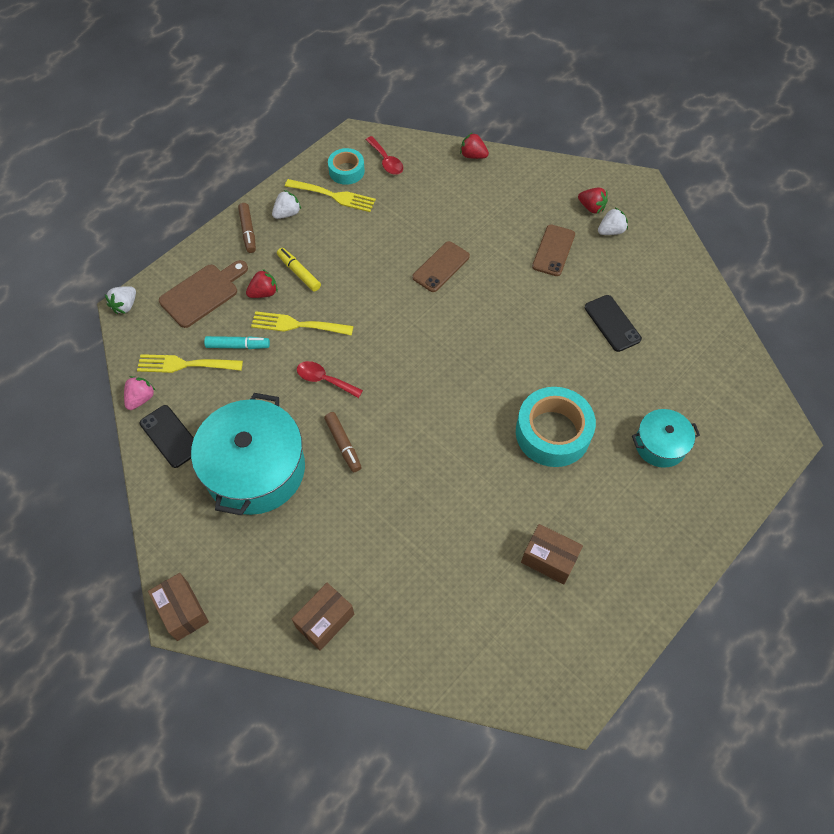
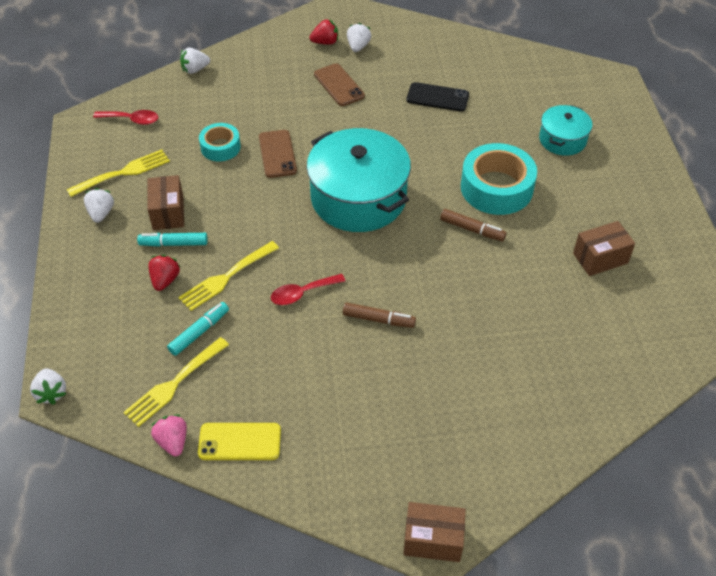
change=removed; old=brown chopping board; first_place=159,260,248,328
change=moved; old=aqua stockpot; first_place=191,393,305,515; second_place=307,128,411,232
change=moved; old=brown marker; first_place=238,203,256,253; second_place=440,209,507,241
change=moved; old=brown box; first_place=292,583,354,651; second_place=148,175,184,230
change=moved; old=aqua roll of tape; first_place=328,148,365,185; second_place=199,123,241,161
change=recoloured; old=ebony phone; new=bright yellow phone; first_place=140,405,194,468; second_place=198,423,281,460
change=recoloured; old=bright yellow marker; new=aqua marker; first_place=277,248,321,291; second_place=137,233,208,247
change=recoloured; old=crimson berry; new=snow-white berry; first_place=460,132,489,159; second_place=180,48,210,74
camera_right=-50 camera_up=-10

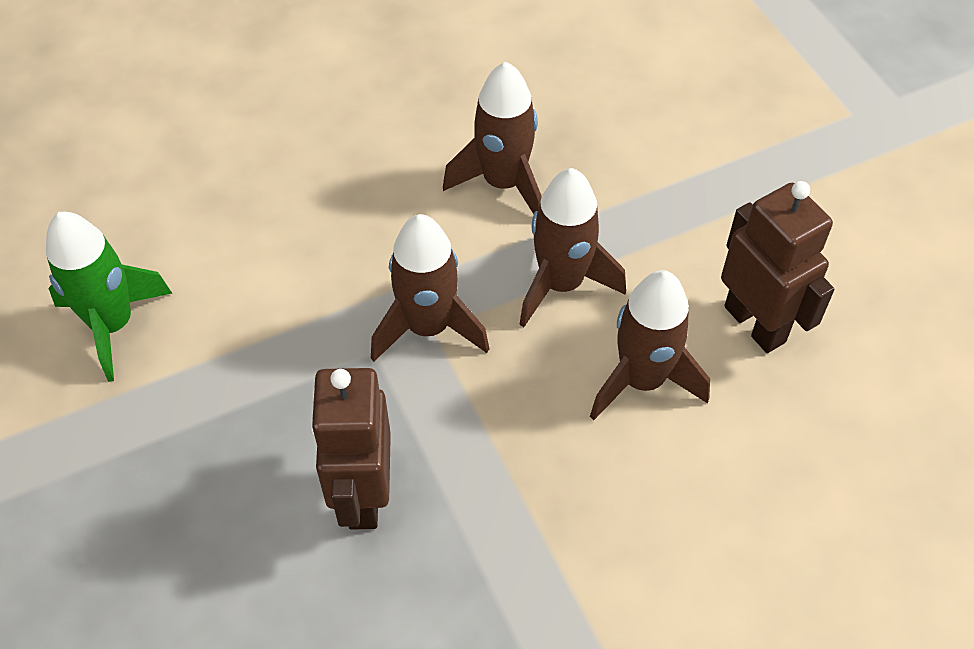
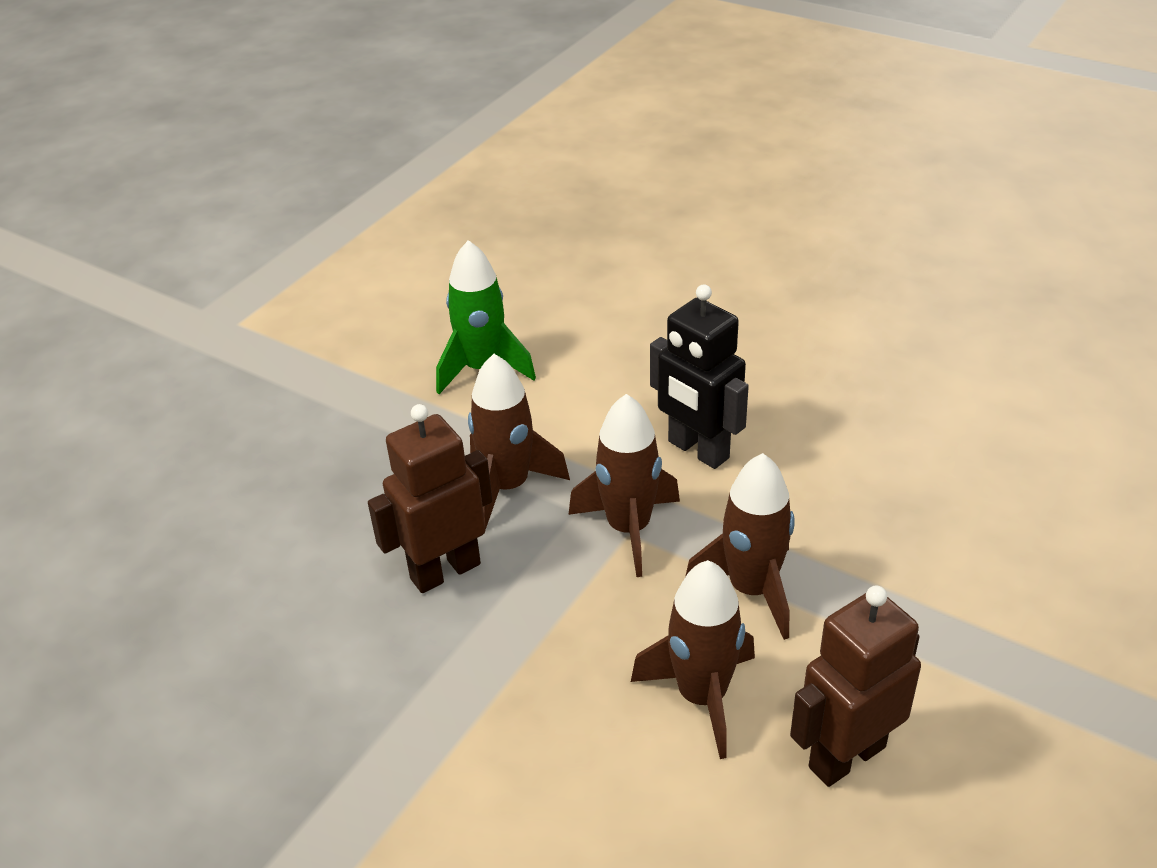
change=added; new=ebony robot; second_place=650,285,749,469
change=moved; old=brown toy rocket; first_place=443,62,542,214; second_place=468,354,570,528
change=turned; old=brown robot; first_place=721,181,834,353; second_place=790,586,921,787; degrees=-150
camera_right=60 camera_up=-15

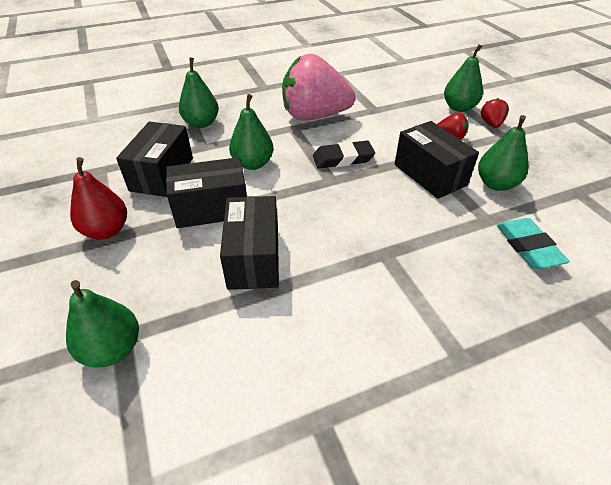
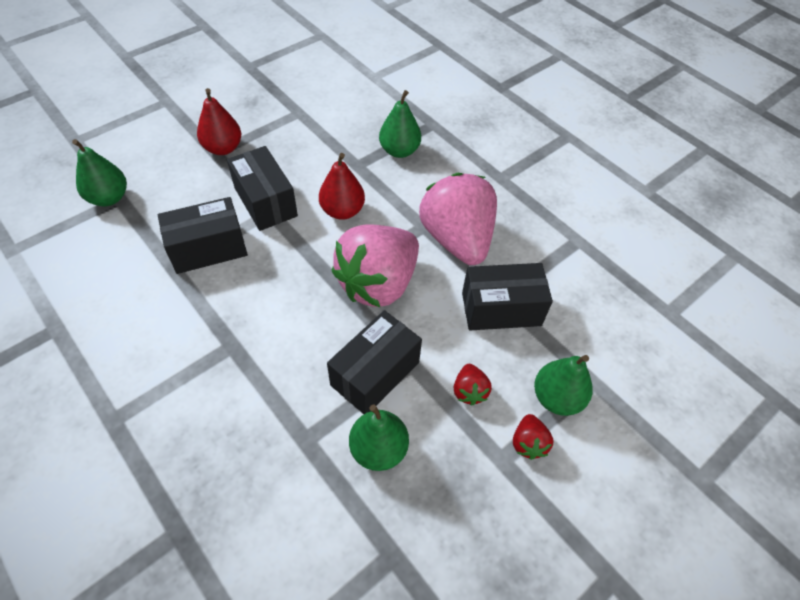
change=removed; old=aqua eraser; first_place=497,218,570,269
change=moved; old=ebony box; first_place=116,121,193,197; second_place=462,263,553,330
change=replaced; old=ebony eraser; new=rose-pink berry; first_place=313,141,375,169; second_place=332,224,419,308
change=recoloured; old=leaf-green toy pear; new=crimson toy pear; first_place=229,94,273,170; second_place=319,153,365,220
change=turned; old=crimson berry; first_place=481,98,509,128; second_place=513,414,554,460; degrees=105
camera_right=70 camera_up=10

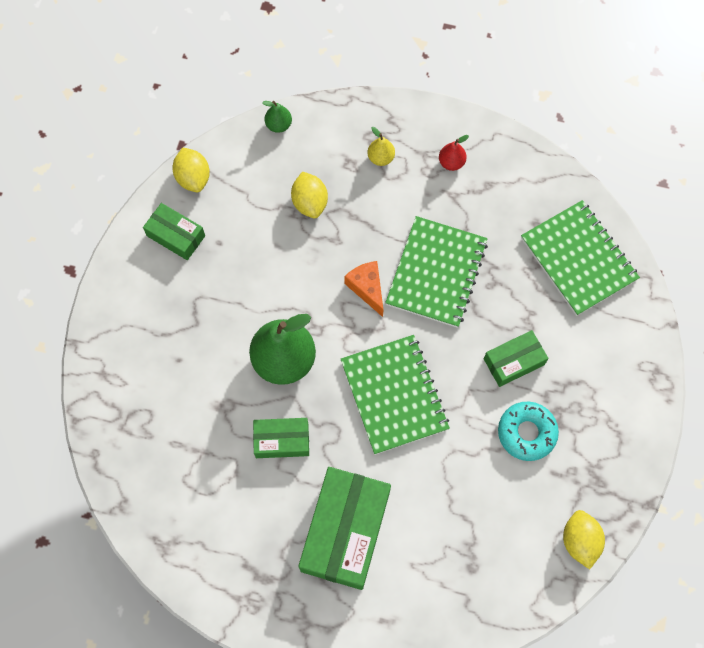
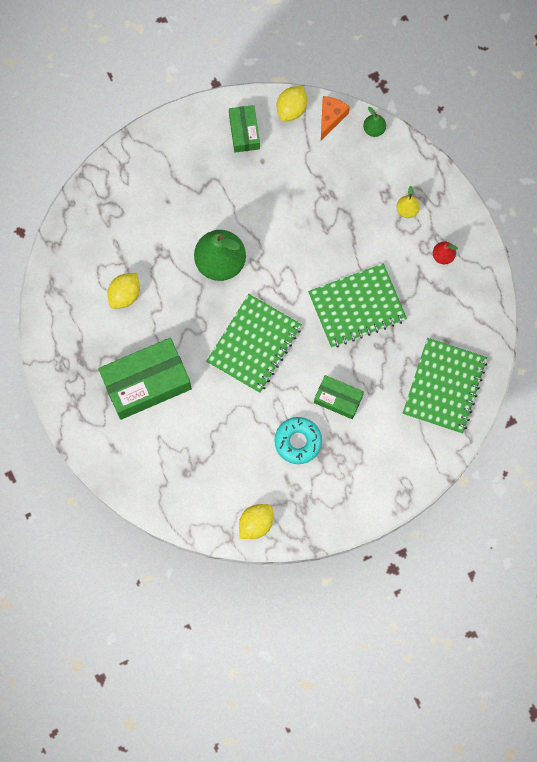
change=removed; old=leaf-green box; first_place=253,418,309,458
change=moved; old=bright yellow citrus fruit; first_place=291,172,328,218; second_place=107,273,140,309
change=moved; old=orange piece of cheese; first_place=344,261,383,317; second_place=321,96,350,141
camera_right=50 camera_up=5

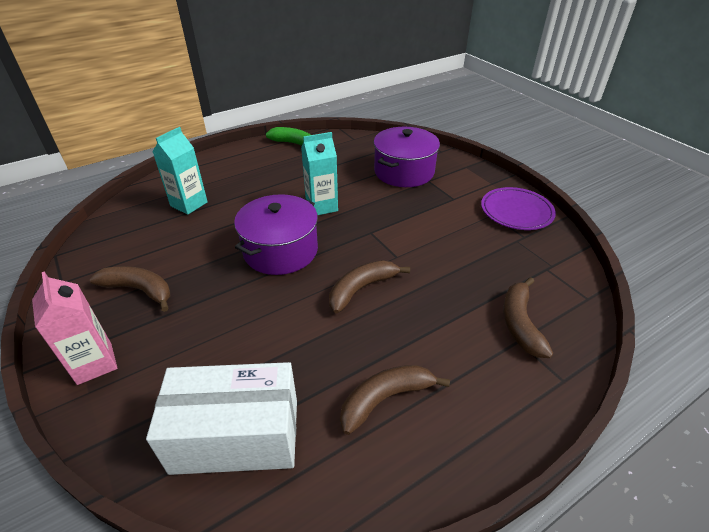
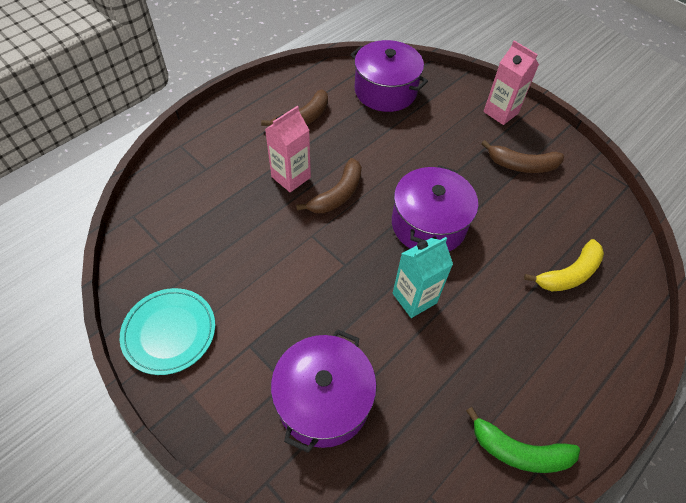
change=removed; old=brown banana; first_place=503,277,553,358
change=added; new=rose-pink carton; second_place=265,106,311,192
change=replaced; old=snow-white box; new=purple stockpot; first_place=146,362,297,475; second_place=351,40,428,112
change=replaced; old=aqua carton; new=bright yellow banana; first_place=152,127,208,215; second_place=524,239,604,291
change=recoloured; old=purple plate; new=aqua plate; first_place=481,187,556,230; second_place=120,288,215,375
camera_right=165 camera_up=15

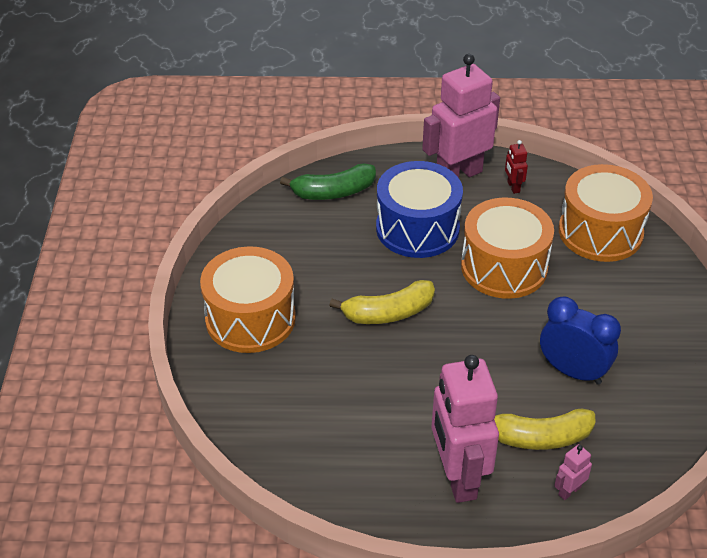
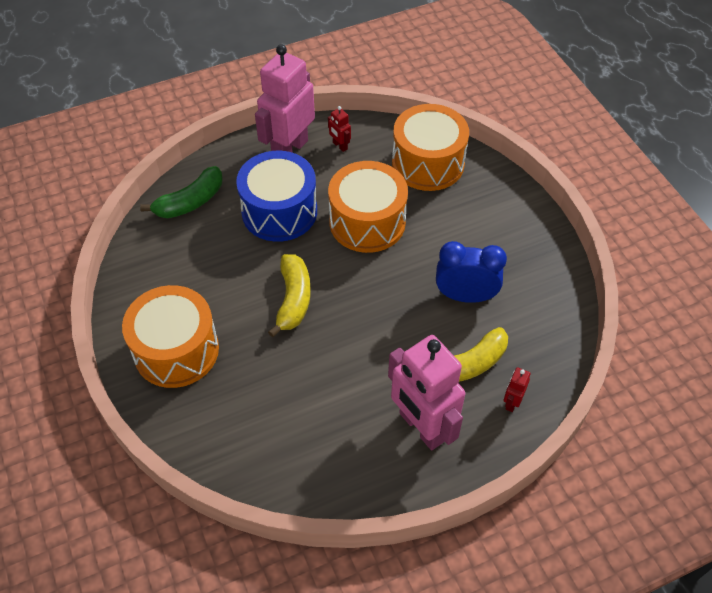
change=recoloured; old=rose-pink robot; new=crimson robot; first_place=554,444,592,500; second_place=504,367,530,412
change=turned; old=bright yellow banana; first_place=329,280,435,324; second_place=268,254,311,337; degrees=-45
camera_right=-25 camera_up=10

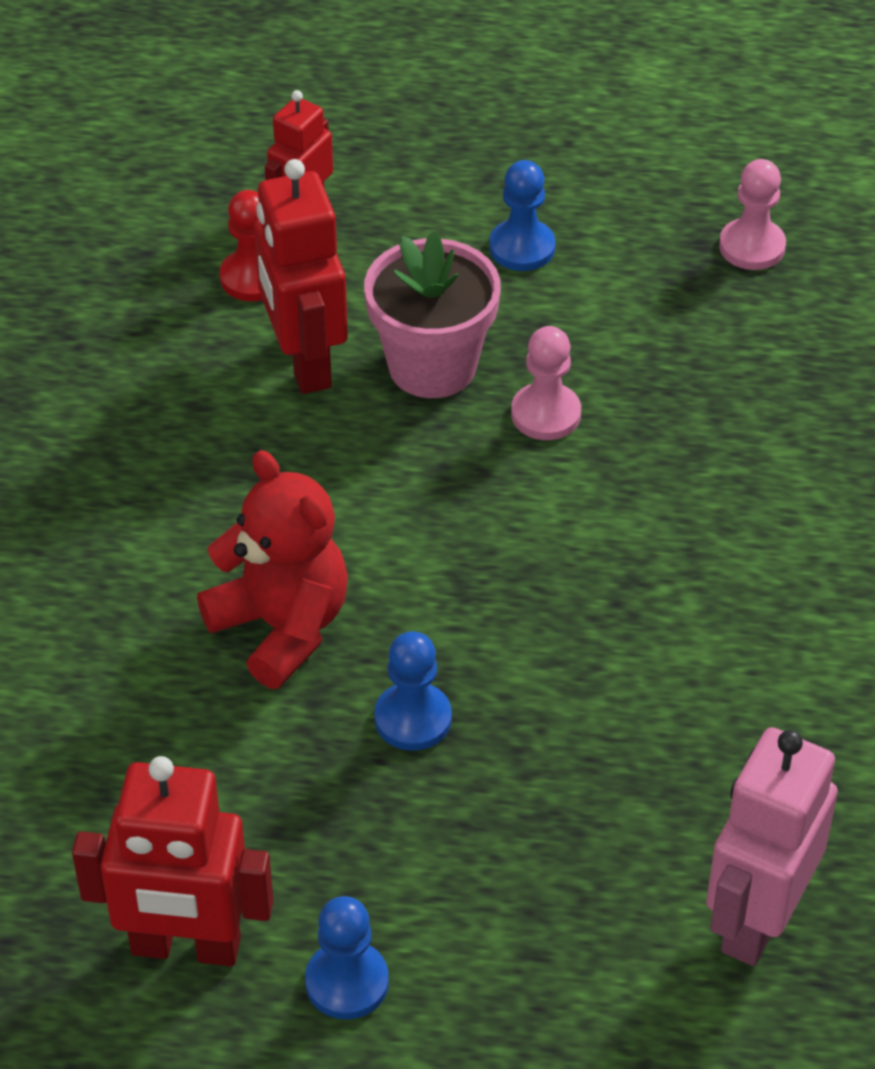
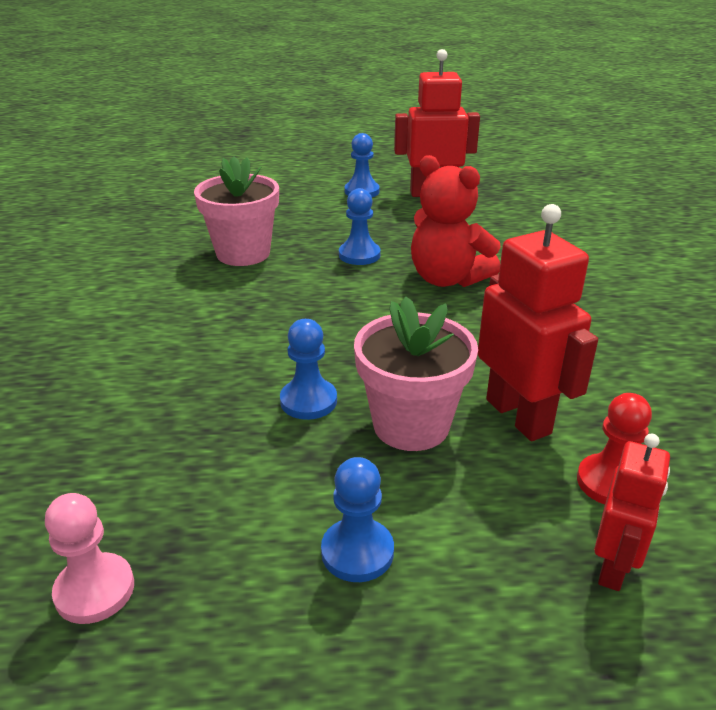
change=removed; old=rose-pink robot; first_place=706,727,838,966
change=added; new=rose-pink potted plant; second_place=194,156,279,266
change=recoloured; old=rose-pink chess pawn; new=blue chess pawn; first_place=511,326,581,440; second_place=280,319,337,420
camera_right=170 camera_up=-15

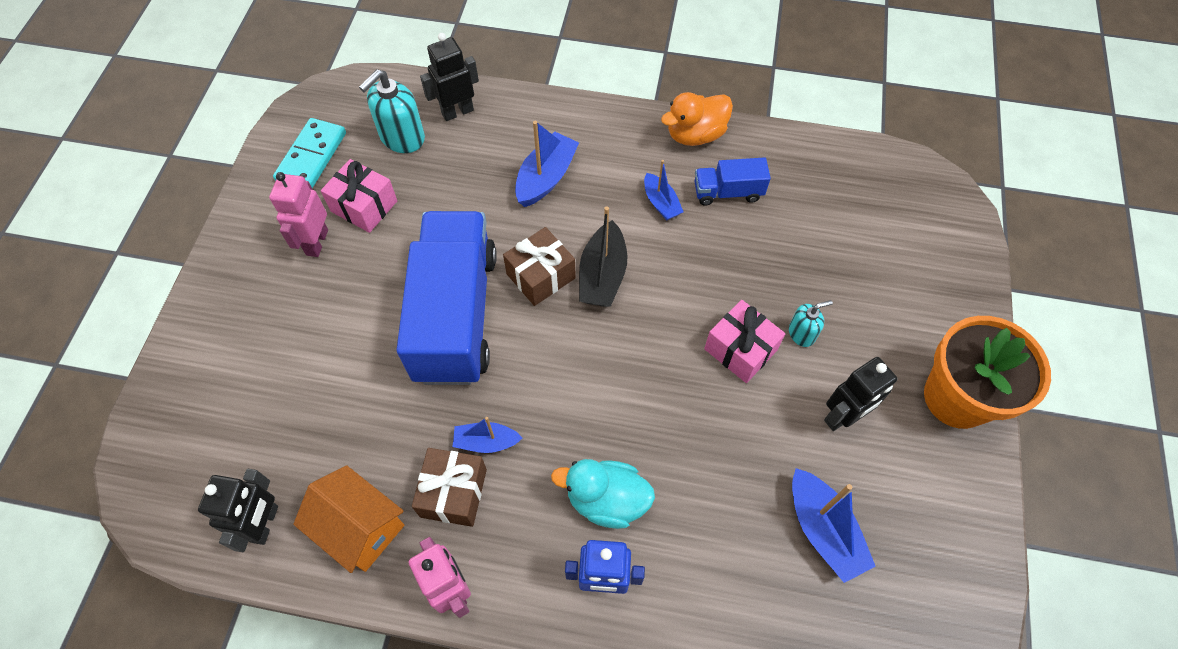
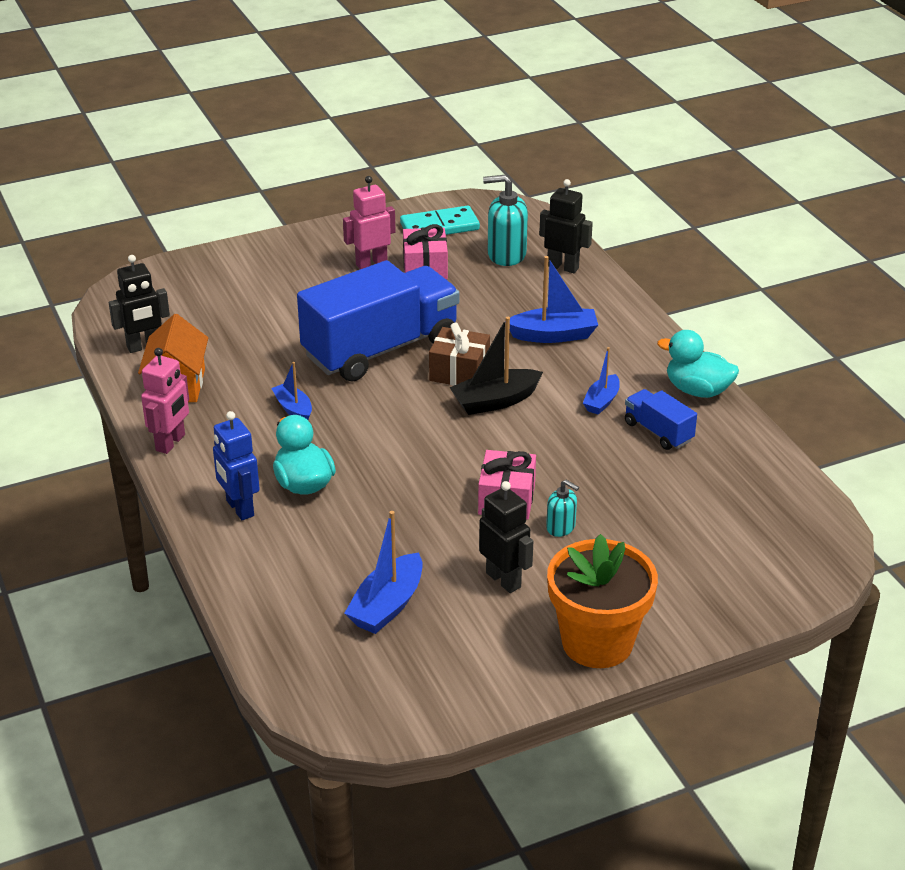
change=removed; old=brown wrapped gift; first_place=412,448,487,527
change=recoloured; old=orange rubber duck; new=aqua rubber duck; first_place=661,92,733,146; second_place=657,330,739,398
change=turned; old=ebony robot; first_place=824,357,897,431; second_place=479,481,533,593; degrees=-150
camera_right=55 camera_up=-25

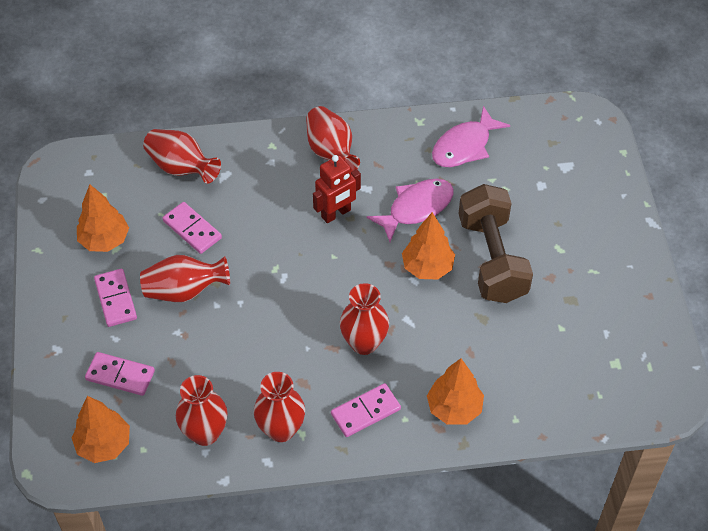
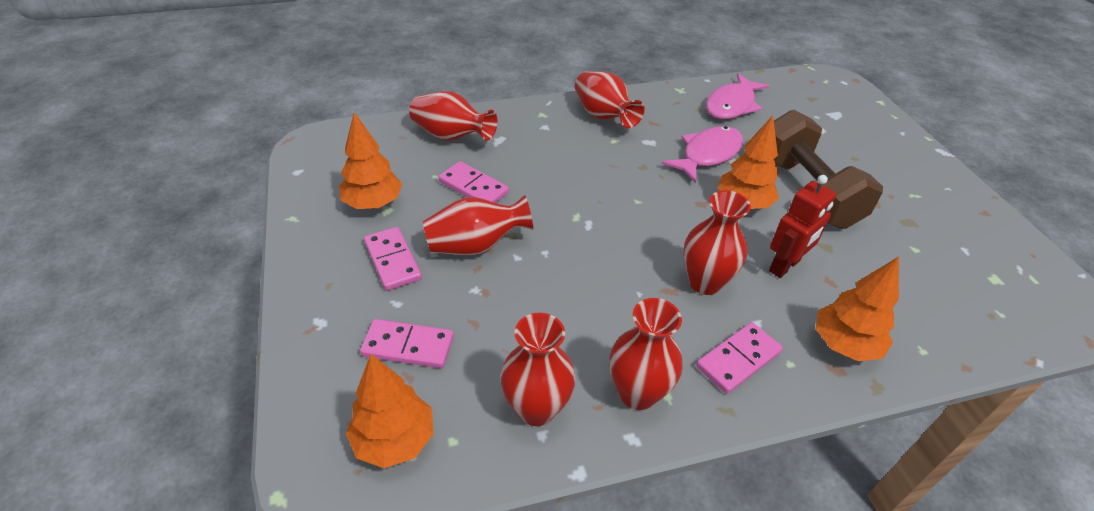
change=moved; old=crimson robot; first_place=313,155,361,223; second_place=769,175,836,278
camera_right=-10 camera_up=-10

